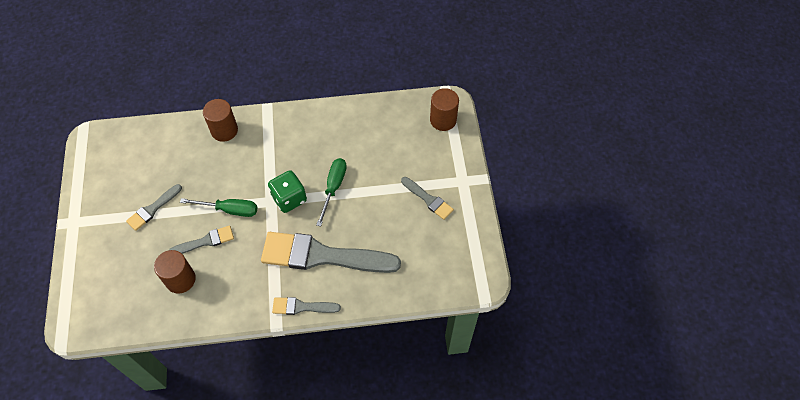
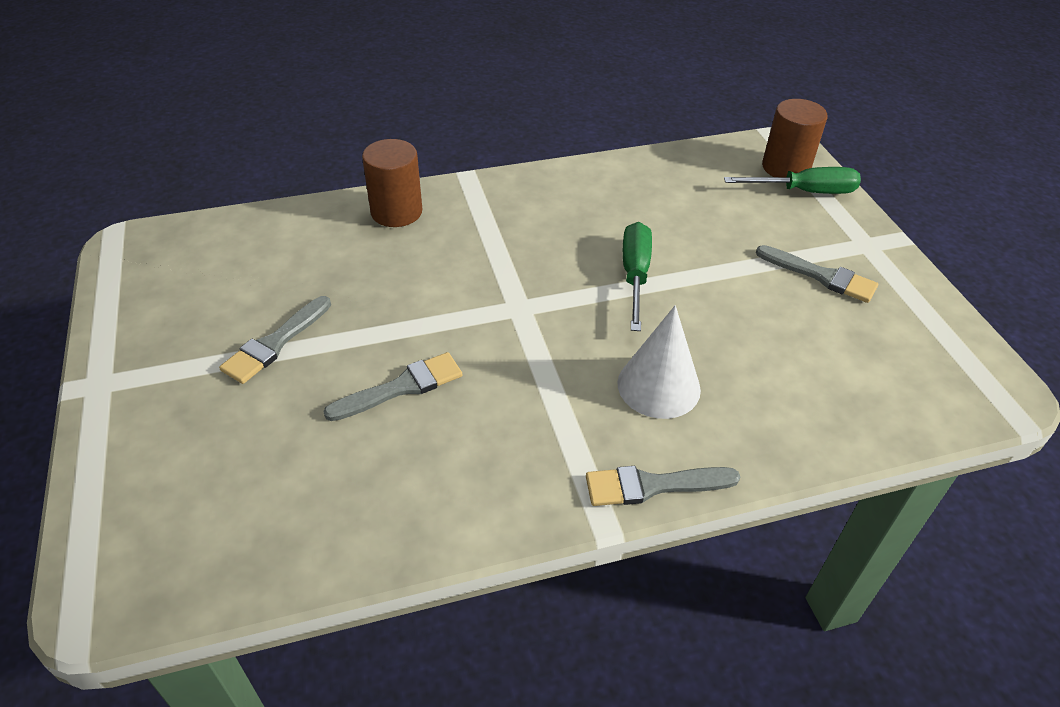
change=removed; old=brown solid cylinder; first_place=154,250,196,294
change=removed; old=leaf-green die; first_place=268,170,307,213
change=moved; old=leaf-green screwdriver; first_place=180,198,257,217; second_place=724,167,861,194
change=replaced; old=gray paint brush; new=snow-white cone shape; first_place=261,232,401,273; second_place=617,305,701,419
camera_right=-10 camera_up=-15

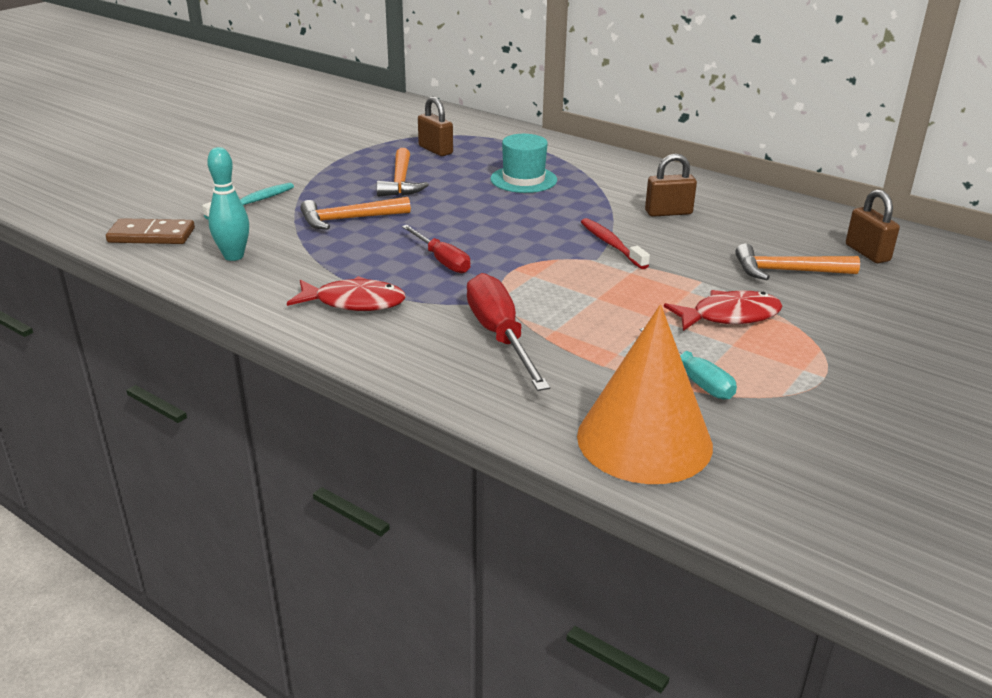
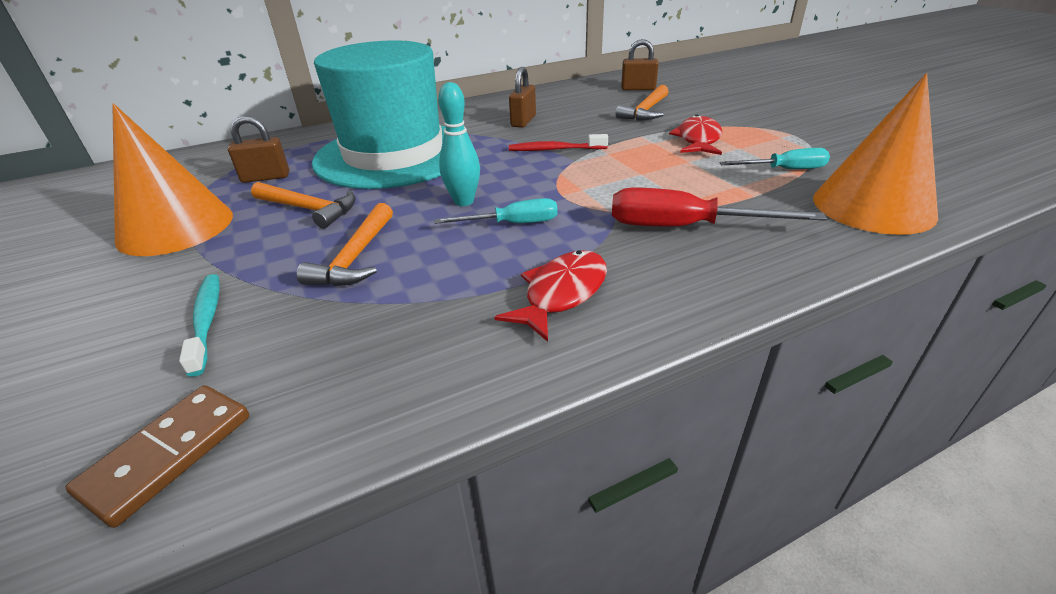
change=added; new=orange cone shape; second_place=112,103,233,256
change=moved; old=aqua skittle; first_place=207,147,249,261; second_place=438,82,480,206
change=recoloured; old=crimson screwdriver; new=aqua screwdriver; first_place=402,225,470,273; second_place=434,198,558,224
change=resized; old=aqua hat; first_place=490,134,557,193; second_place=312,40,446,189; factor=2.35
camera_right=-60 camera_up=5

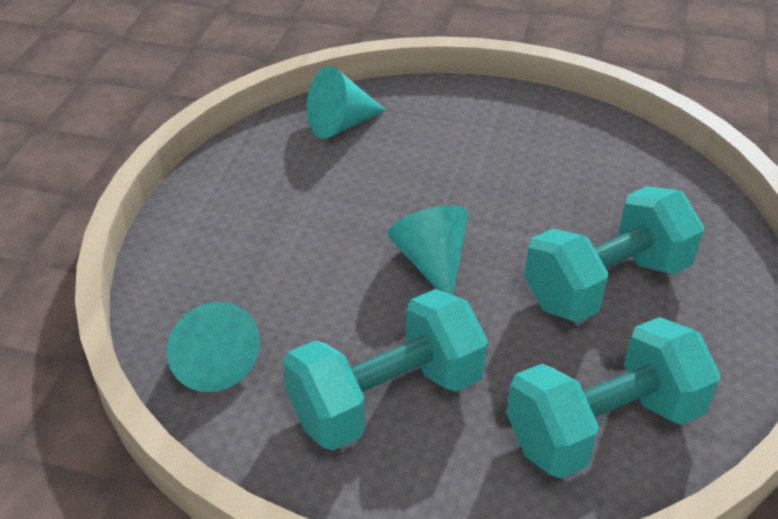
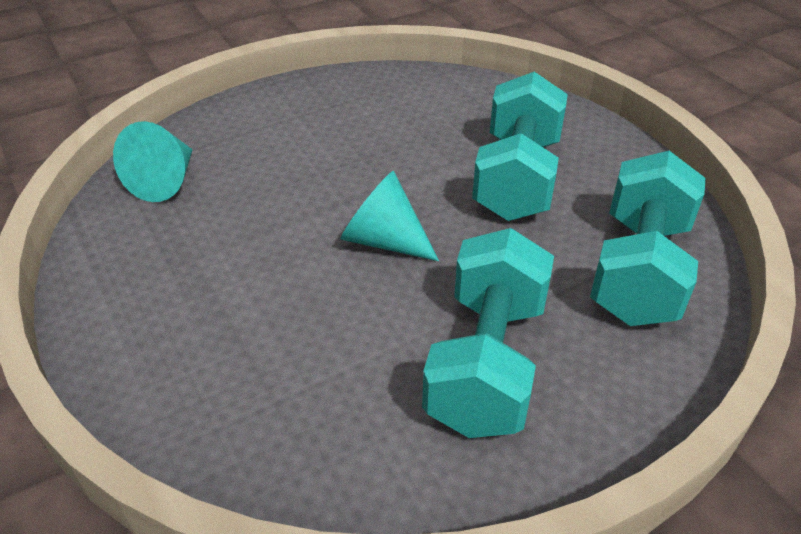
change=removed; old=aqua cone shape; first_place=167,302,260,392
camera_right=-45 camera_up=0

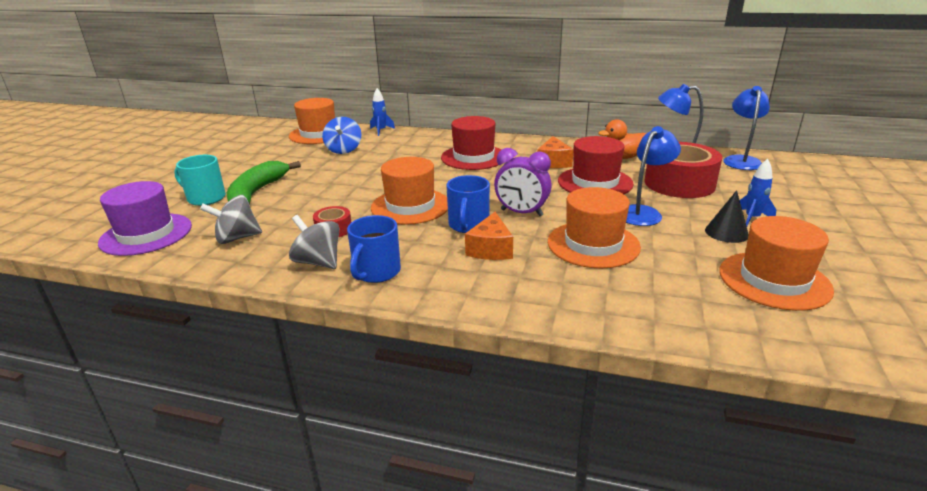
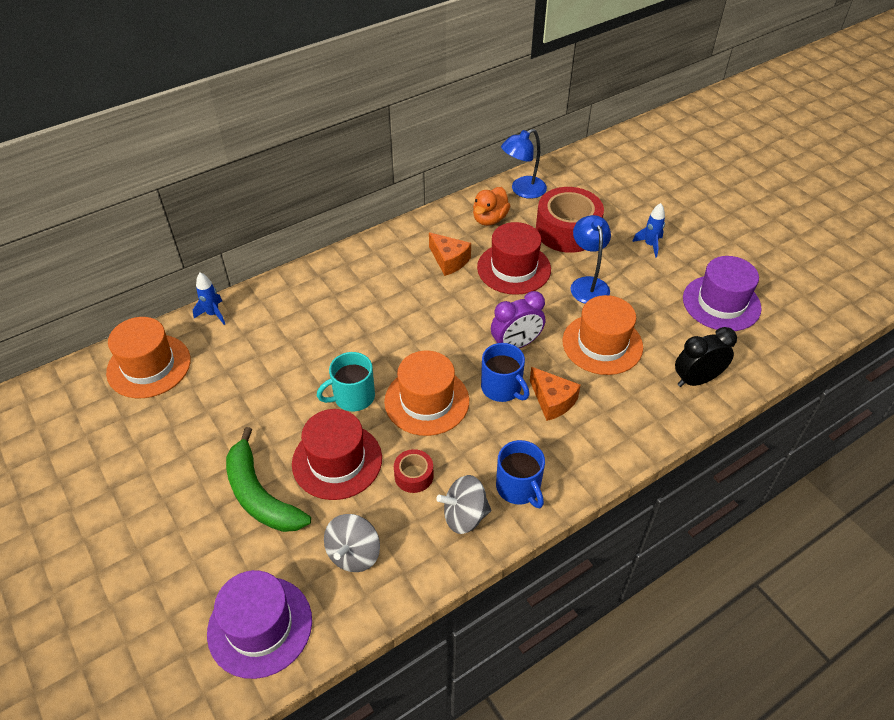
change=removed; old=blue whirligig; first_place=322,117,361,154
change=removed; old=ebony cone shape; first_place=705,190,749,243
change=removed; old=blue desk lamp; first_place=723,86,770,170
change=added; new=ebony clock; second_place=675,327,737,387
change=moved; old=aqua coffee mug; first_place=174,155,226,206; second_place=317,352,375,411
change=moved; old=crimson hat; first_place=441,116,501,170; second_place=292,409,382,500
change=recoloured; old=orange hat; new=purple hat; first_place=719,216,834,311; second_place=683,256,762,331
camera_right=-50 camera_up=20

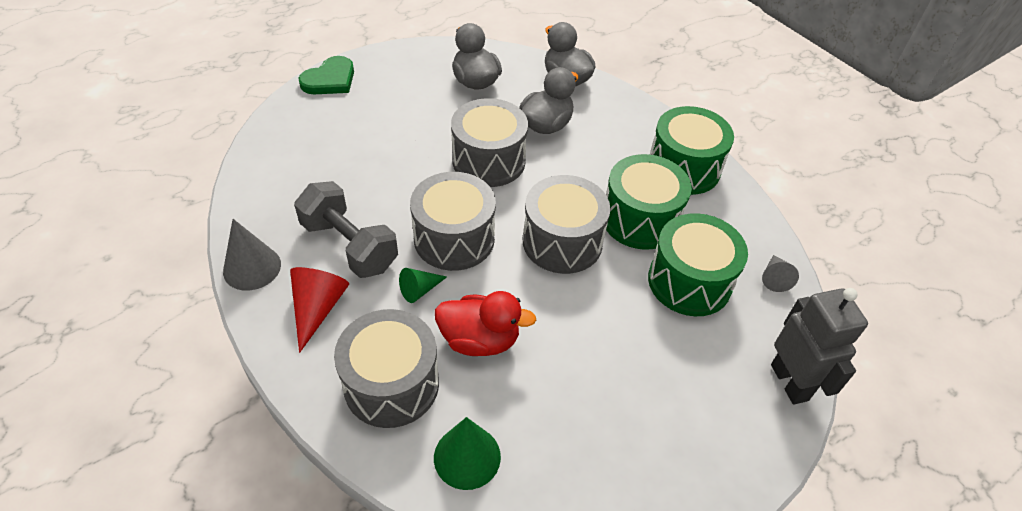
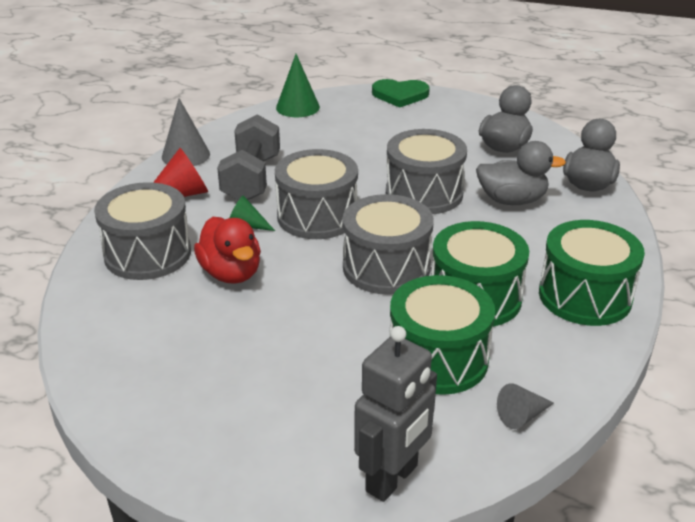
change=moved; old=leaf-green cone shape; first_place=434,417,501,490; second_place=276,54,320,117
camera_right=55 camera_up=-15

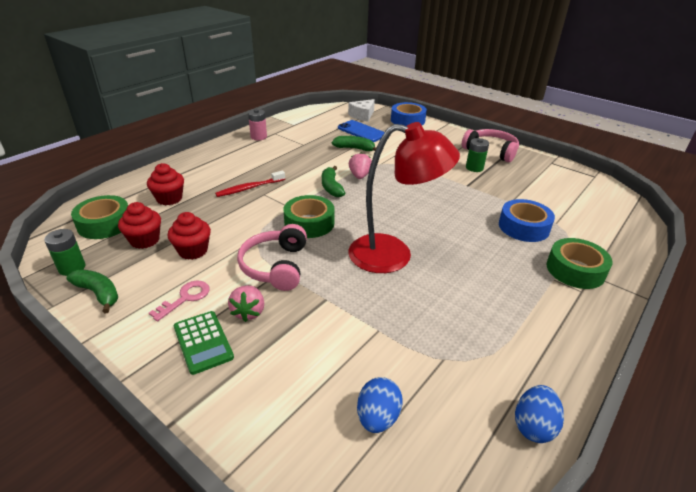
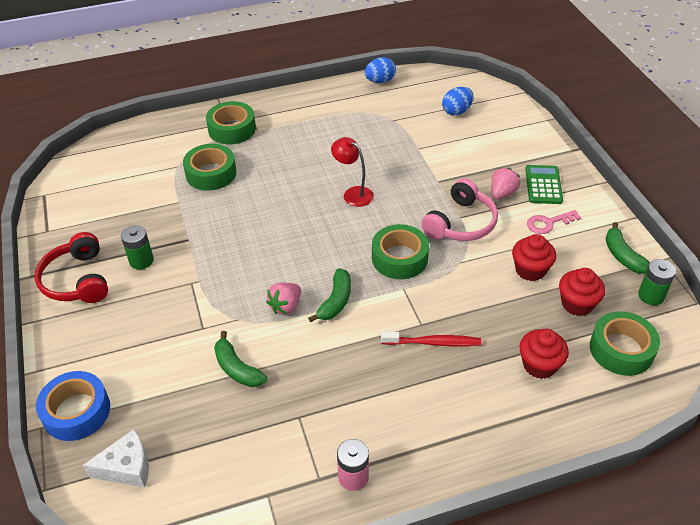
change=removed; old=blue phone; first_place=338,120,384,142
change=recoloured; old=rose-pink headset; new=crimson headset; first_place=462,129,519,162; second_place=35,232,108,303
change=recoloured; old=blue roll of tape; new=leaf-green roll of tape; first_place=499,199,555,242; second_place=183,144,236,191
change=resized; old=crimson desk lamp; first_place=349,122,460,273; second_place=331,137,374,207; factor=0.5
camera_right=-145 camera_up=10

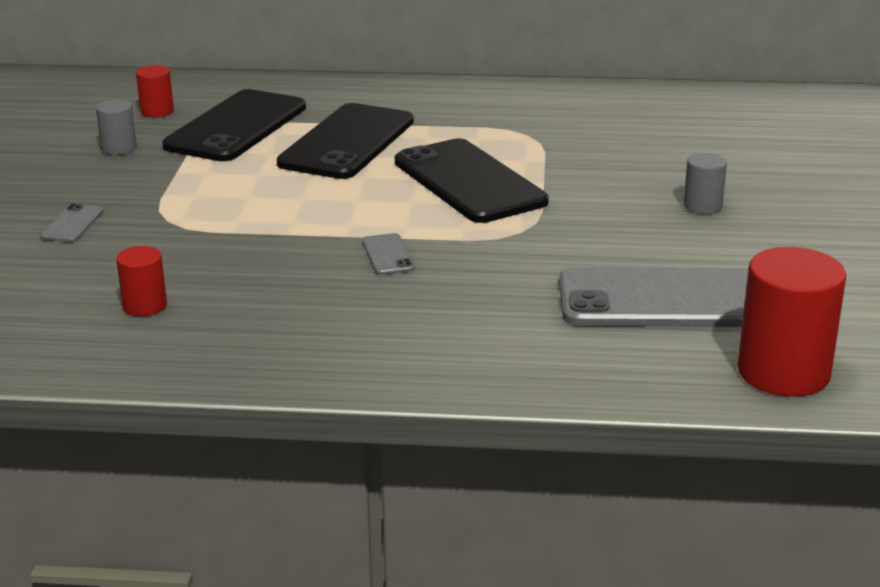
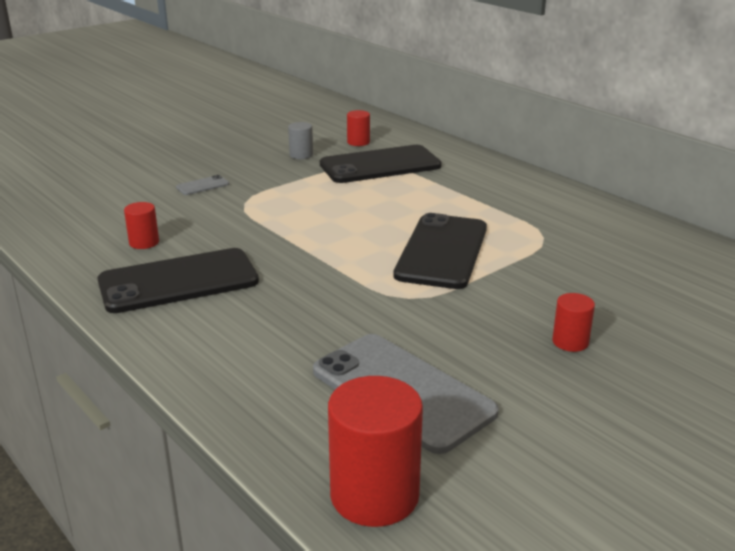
change=removed; old=gray phone; first_place=362,233,415,275
change=moved; old=ebony phone; first_place=277,103,414,179; second_place=97,248,259,313
change=recoloured; old=gray solid cylinder; new=crimson solid cylinder; first_place=684,153,727,214; second_place=552,293,595,352
camera_right=45 camera_up=0

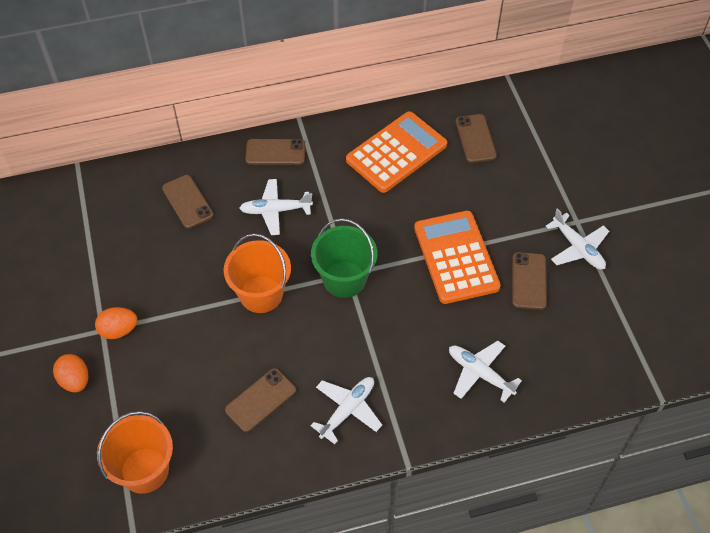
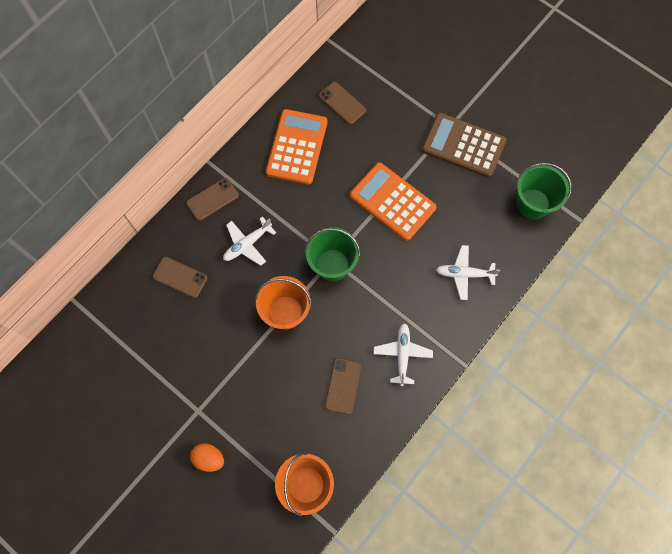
change=removed; old=orange egg shape; first_place=95,307,138,339
change=removed; old=brown phone; first_place=512,252,547,310
change=added; new=leaf-green sand bucket; second_place=517,163,572,219
change=replaced; old=snow-white toy plane; new=brown adding machine; first_place=546,208,609,270; second_place=422,113,507,178
camera_right=-35 camera_up=15

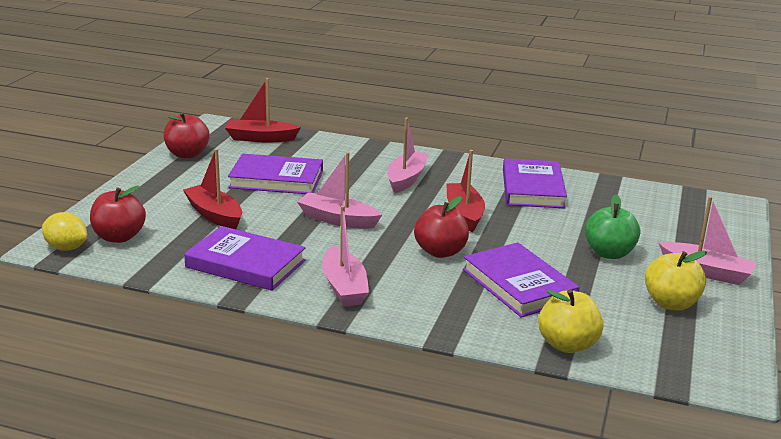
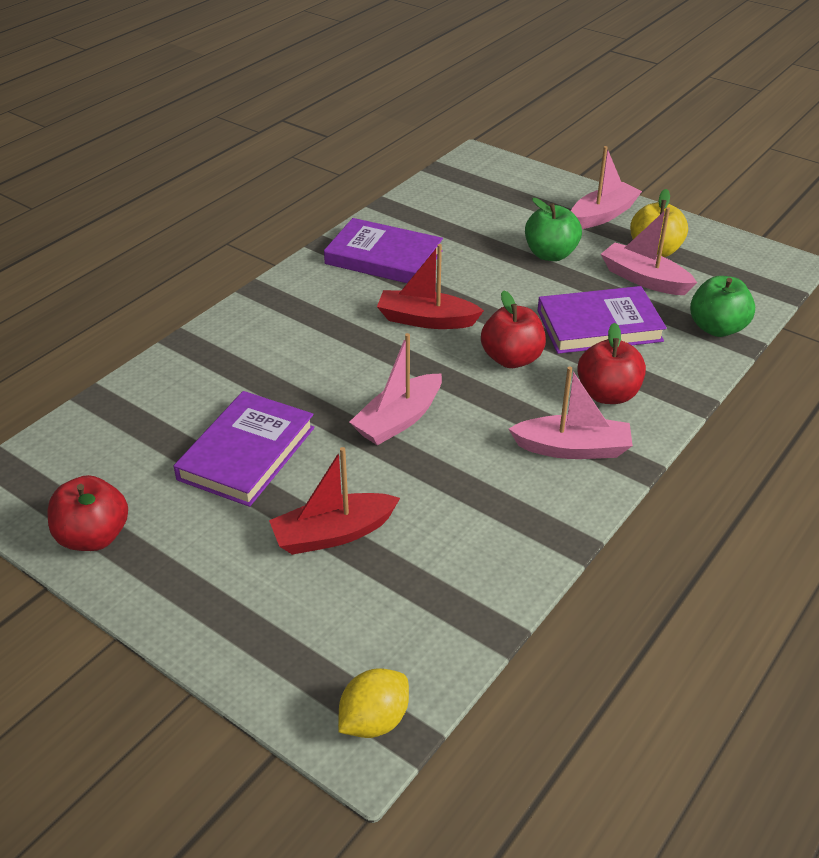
change=removed; old=purple hardback; first_place=184,226,306,291
change=removed; old=crimson boat; first_place=225,78,301,143
change=moved; old=crimson apple; first_place=90,185,146,243; second_place=577,323,646,404
change=moved; old=rose-pink boat; first_place=387,118,429,193; second_place=601,207,697,295
change=recoloured; old=bright yellow apple; new=leaf-green apple; first_place=538,290,604,353; second_place=690,276,755,337
camera_right=-70 camera_up=15

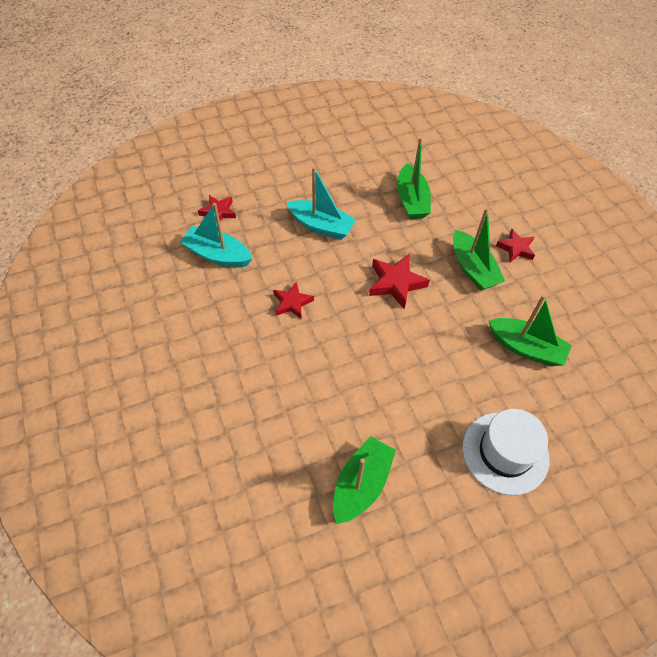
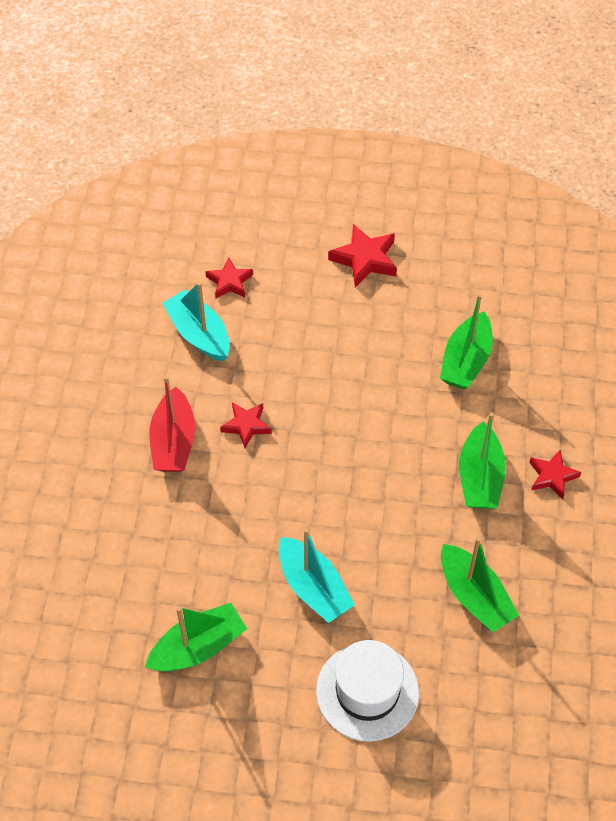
change=added; new=crimson boat; second_place=149,376,195,472
change=moved; old=aqua boat; first_place=286,167,356,240; second_place=279,528,355,623
change=moved; old=crimson five-pointed star; first_place=369,254,430,309; second_place=328,224,397,287
camera_right=30 camera_up=0

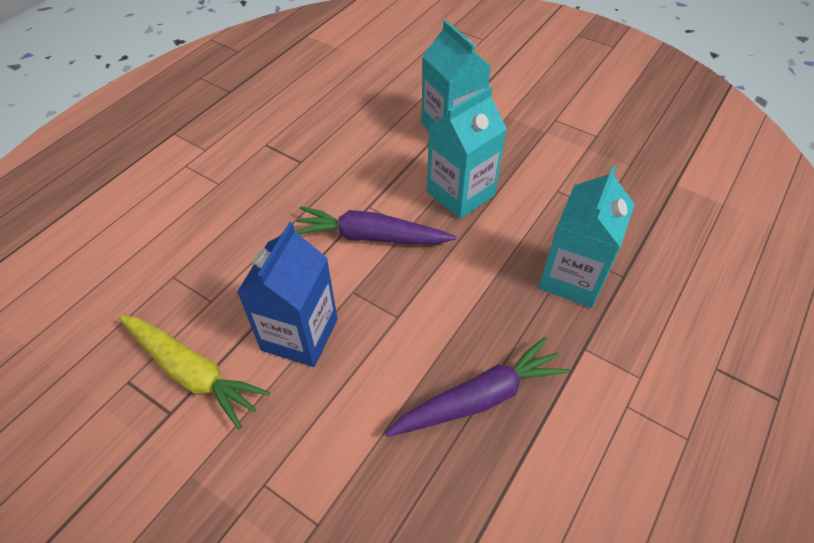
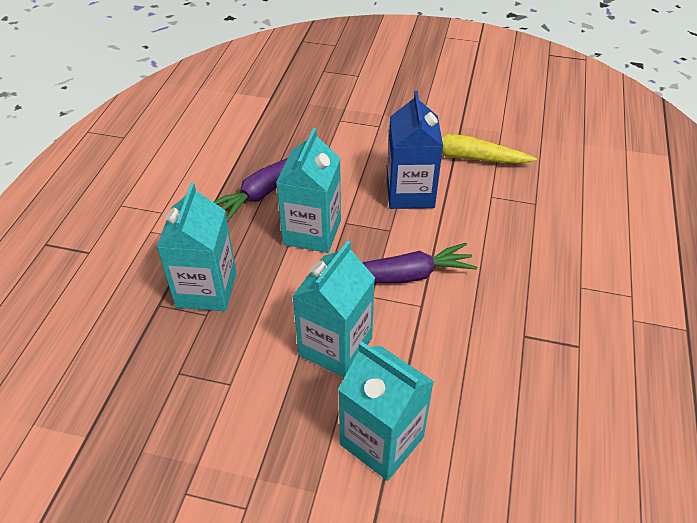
change=added; new=aqua carton; second_place=276,128,341,253
camera_right=160 camera_up=-5

